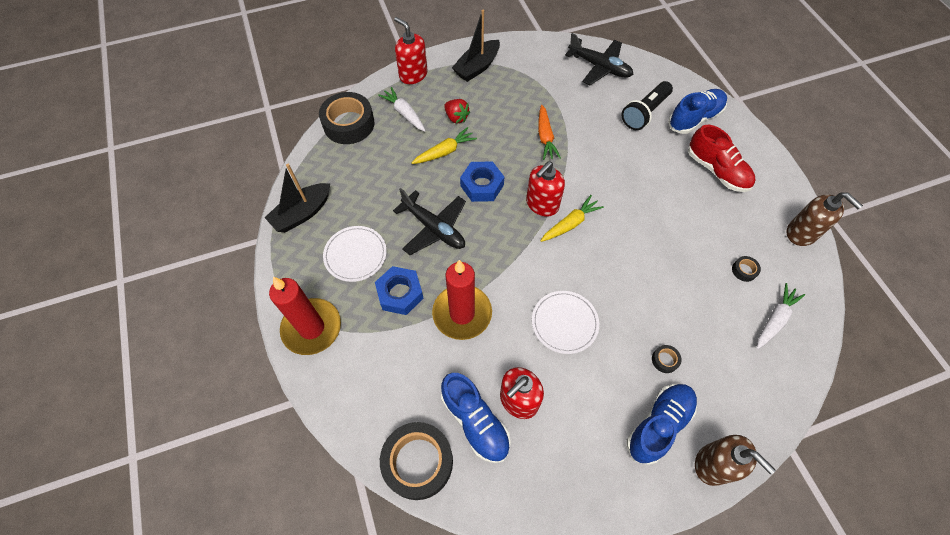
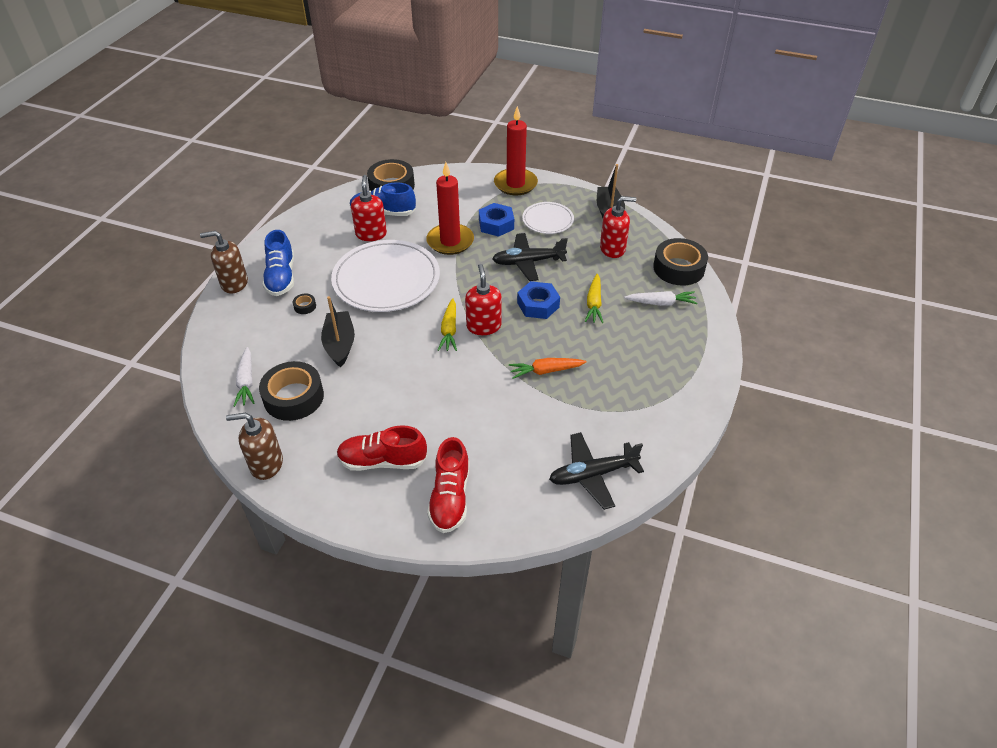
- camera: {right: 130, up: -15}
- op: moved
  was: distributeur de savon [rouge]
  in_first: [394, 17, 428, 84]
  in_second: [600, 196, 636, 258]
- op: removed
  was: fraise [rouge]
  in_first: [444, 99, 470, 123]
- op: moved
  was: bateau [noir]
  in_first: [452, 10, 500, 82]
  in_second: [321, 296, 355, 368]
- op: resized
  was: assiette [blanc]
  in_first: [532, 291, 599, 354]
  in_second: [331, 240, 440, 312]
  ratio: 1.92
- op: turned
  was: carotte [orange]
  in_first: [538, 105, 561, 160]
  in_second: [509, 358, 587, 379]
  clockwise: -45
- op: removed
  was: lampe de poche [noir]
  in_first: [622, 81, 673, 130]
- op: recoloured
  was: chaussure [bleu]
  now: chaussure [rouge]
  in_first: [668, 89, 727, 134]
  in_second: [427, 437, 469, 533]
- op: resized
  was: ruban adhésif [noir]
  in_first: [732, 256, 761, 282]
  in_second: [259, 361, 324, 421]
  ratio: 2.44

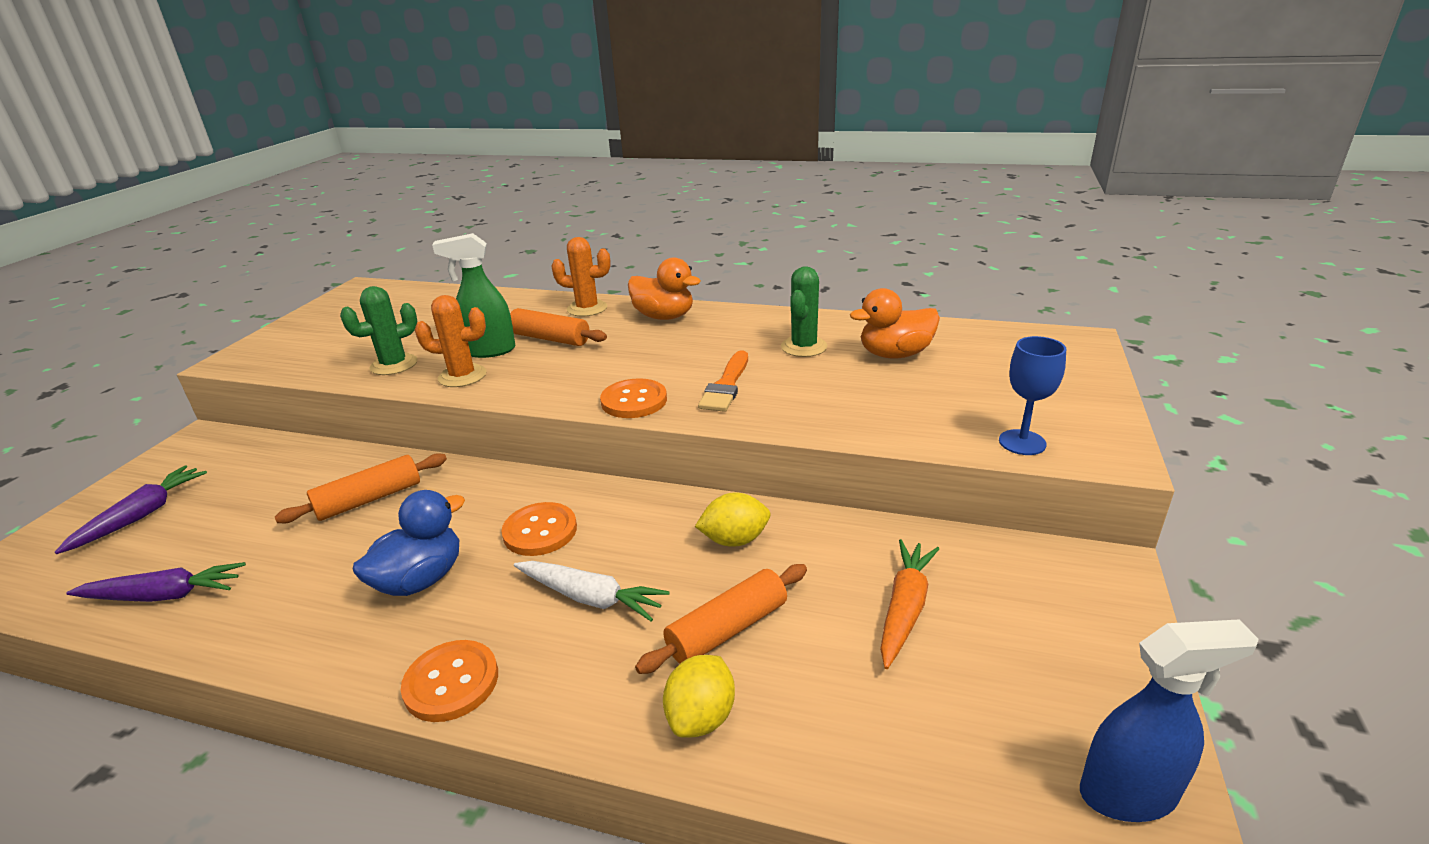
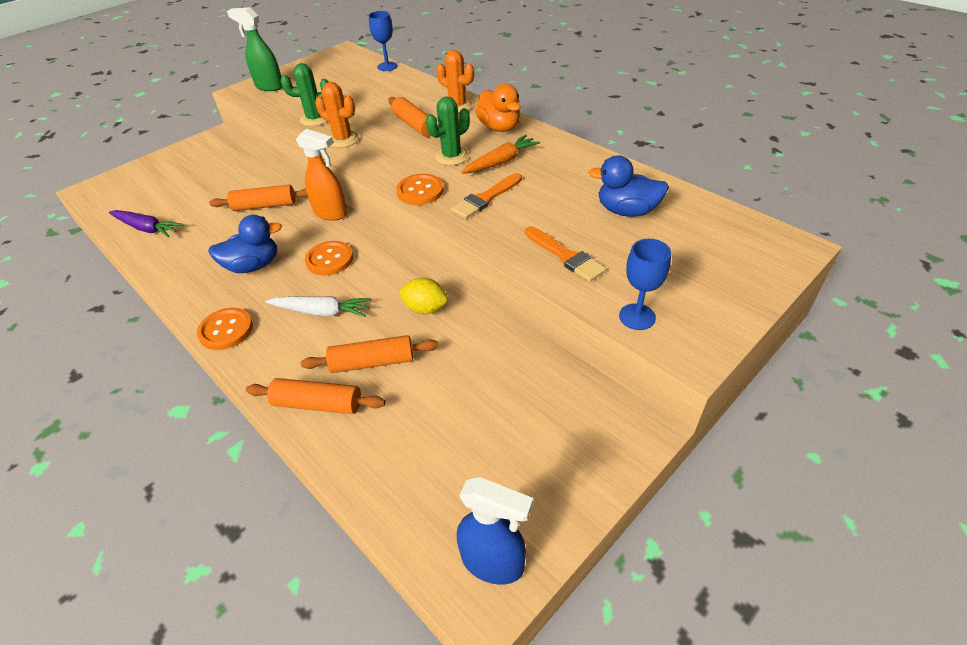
- camera: {right: 30, up: 15}
- op: removed
  was: carotte [violet]
  in_first: [54, 465, 207, 554]
- op: moved
  was: vaporisateur [vert]
  in_first: [432, 233, 516, 358]
  in_second: [227, 7, 282, 91]
- op: turned
  was: carotte [blanc]
  in_first: [514, 561, 670, 622]
  in_second: [266, 296, 371, 317]
  clockwise: -45
- op: replaced
  was: citron [jaune]
  now: rouleau à pâtisserie [orange]
  in_first: [663, 655, 735, 738]
  in_second: [246, 378, 385, 414]
- op: moved
  was: cactus [vert]
  in_first: [781, 266, 827, 357]
  in_second: [426, 96, 470, 166]
- op: recoloured
  was: canard [orange]
  now: canard [bleu]
  in_first: [850, 288, 940, 358]
  in_second: [588, 155, 669, 217]
- op: moved
  was: carotte [orange]
  in_first: [880, 539, 939, 669]
  in_second: [461, 135, 540, 174]
- op: added
  now: vaporisateur [orange]
  in_second: [296, 129, 348, 221]
- op: added
  now: verre à pied [bleu]
  in_second: [369, 11, 398, 71]
- op: added
  now: pinceau [orange]
  in_second: [525, 226, 606, 282]

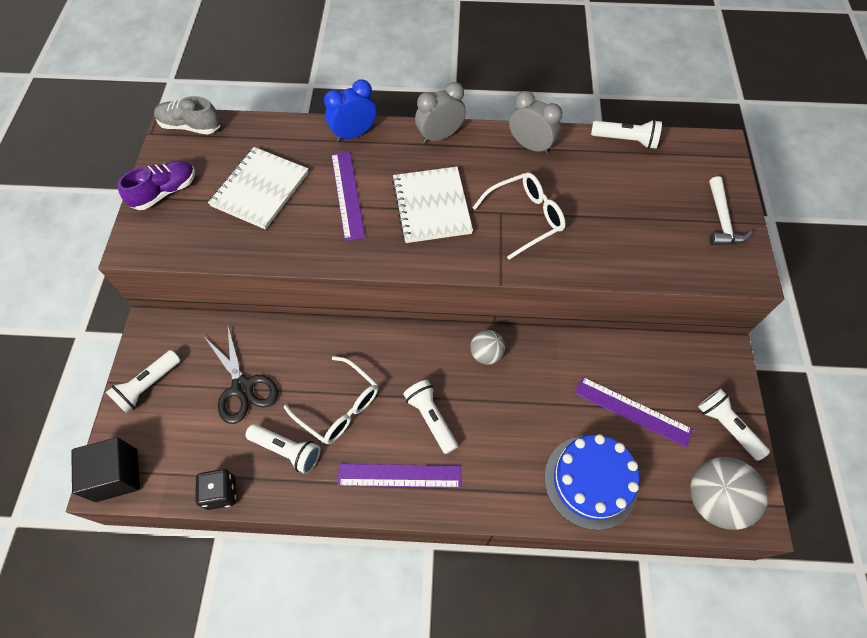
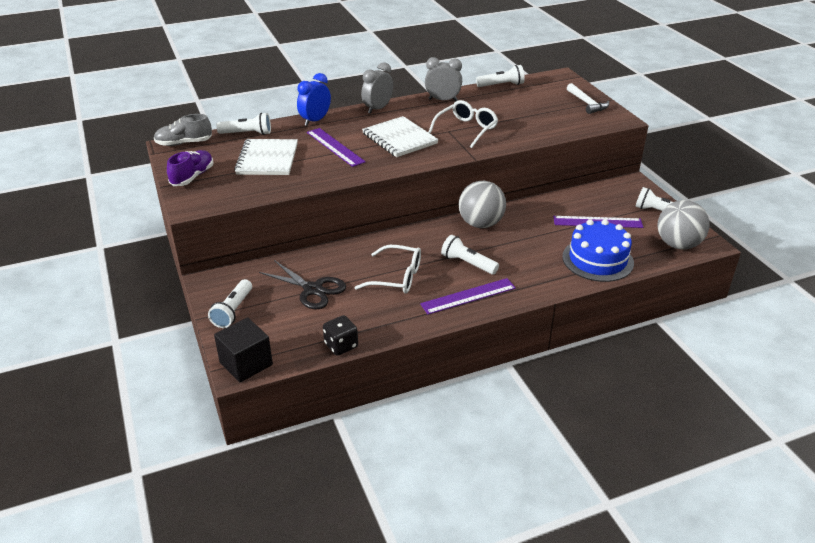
- camera: {right: -25, up: -25}
- op: moved
  was: lampe de poche [blanc]
  in_first: [245, 424, 320, 474]
  in_second: [216, 113, 271, 135]
- op: resized
  was: balle [gris]
  in_first: [470, 330, 505, 365]
  in_second: [458, 181, 506, 228]
  ratio: 1.76

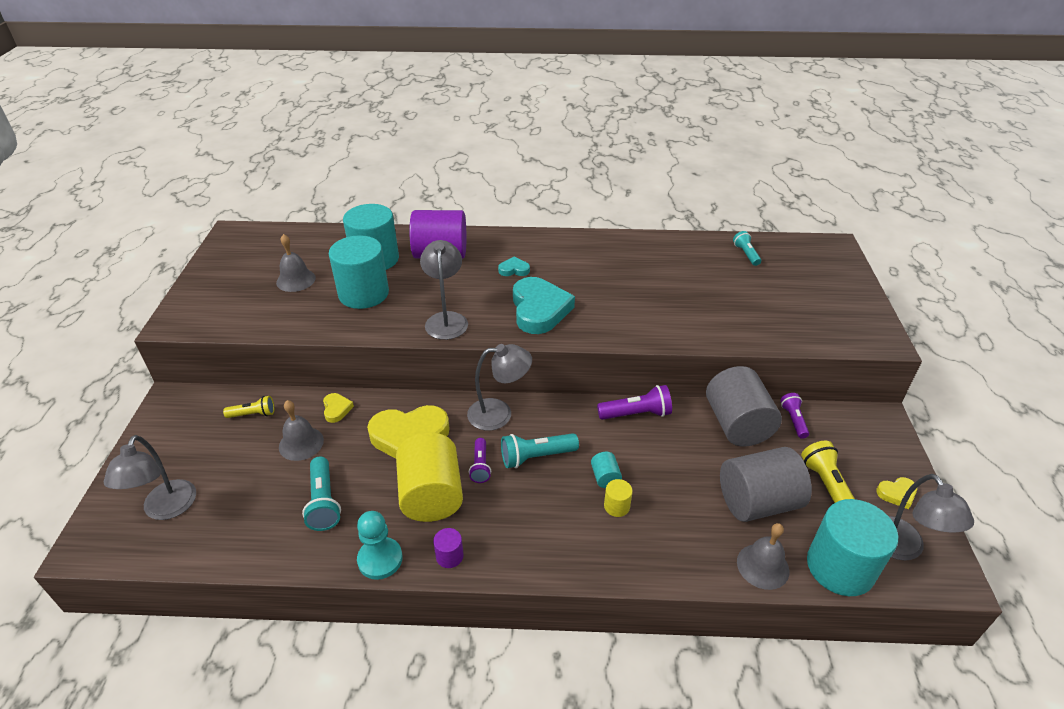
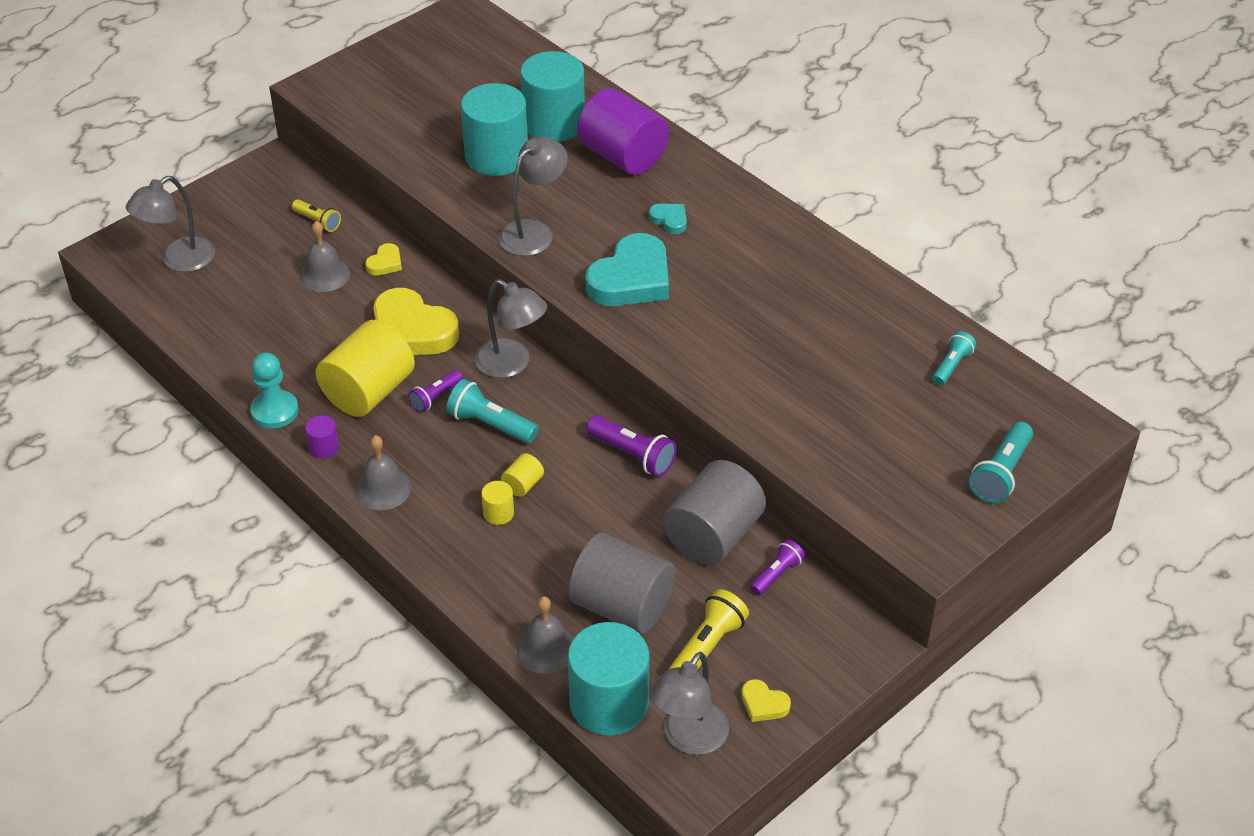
- camera: {right: 45, up: 5}
- op: moved
  was: cloche [gris]
  in_first: [276, 234, 316, 292]
  in_second: [355, 435, 411, 510]
- op: moved
  was: lampe de poche [turquoise]
  in_first: [302, 457, 341, 531]
  in_second: [969, 422, 1033, 503]
- op: recoloured
  was: cylindre [turquoise]
  now: cylindre [jaune]
  in_first: [591, 452, 622, 488]
  in_second: [501, 453, 544, 497]

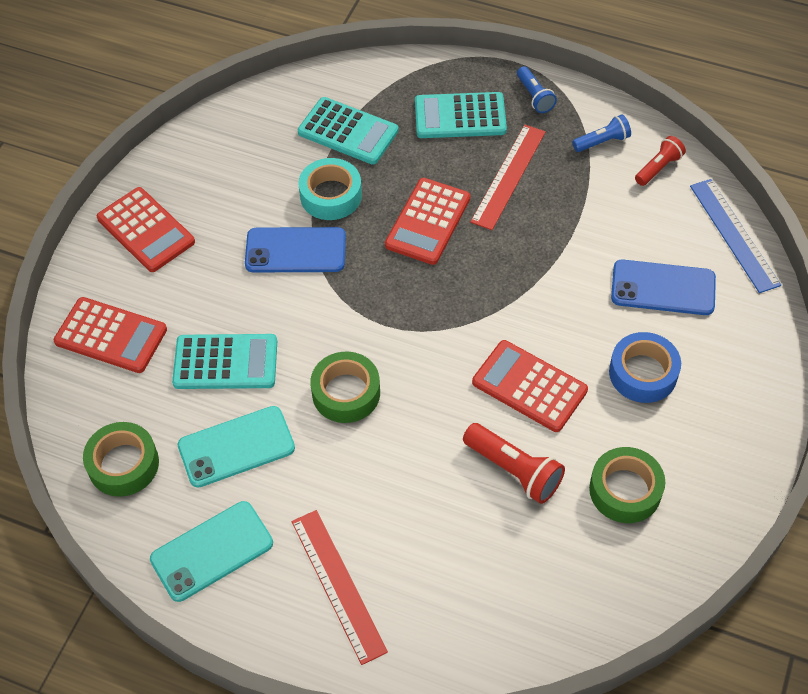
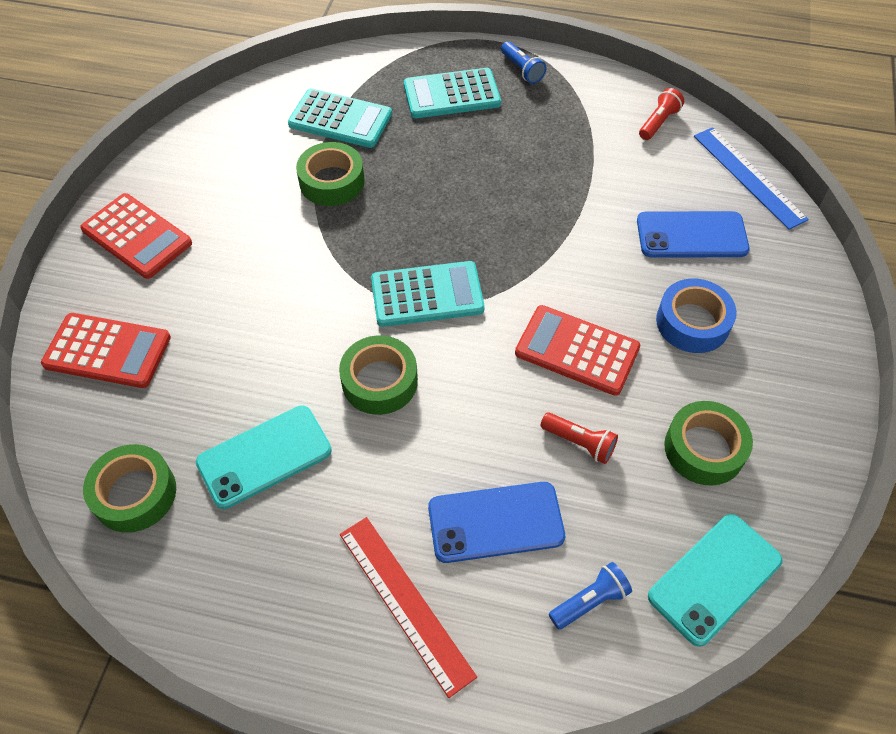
- camera: {right: -10, up: 0}
- op: moved
  was: téléphone [turquoise]
  in_first: [150, 501, 273, 602]
  in_second: [648, 514, 783, 647]
- op: moved
  was: calculatrice [turquoise]
  in_first: [172, 334, 277, 389]
  in_second: [371, 261, 485, 327]
- op: moved
  was: téléphone [bleu]
  in_first: [245, 227, 346, 272]
  in_second: [428, 482, 565, 563]
- op: recoloured
  was: ruban adhésif [turquoise]
  now: ruban adhésif [vert]
  in_first: [299, 158, 362, 220]
  in_second: [296, 142, 365, 206]
- op: removed
  was: calculatrice [rouge]
  in_first: [385, 178, 470, 265]
- op: resized
  was: lampe de poche [rouge]
  in_first: [463, 423, 565, 504]
  in_second: [540, 413, 618, 464]
  ratio: 0.65
- op: removed
  was: règle [rouge]
  in_first: [470, 125, 546, 230]
- op: moved
  was: lampe de poche [bleu]
  in_first: [572, 114, 631, 152]
  in_second: [549, 562, 632, 630]

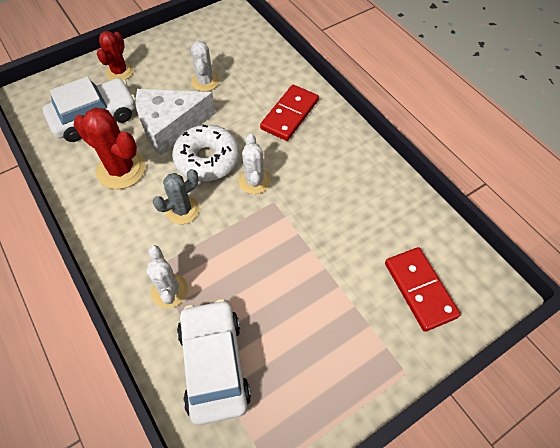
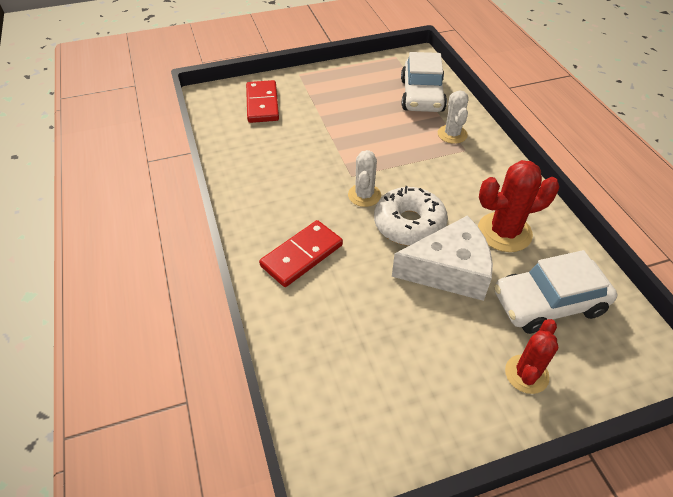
- camera: {right: -165, up: -10}
- op: turned
  was: cactus [rouge]
  in_first: [74, 108, 146, 189]
  in_second: [478, 160, 559, 252]
  clockwise: -60
- op: removed
  was: cactus [gris]
  in_first: [153, 169, 200, 224]
- op: removed
  was: cactus [blanc]
  in_first: [191, 41, 220, 92]

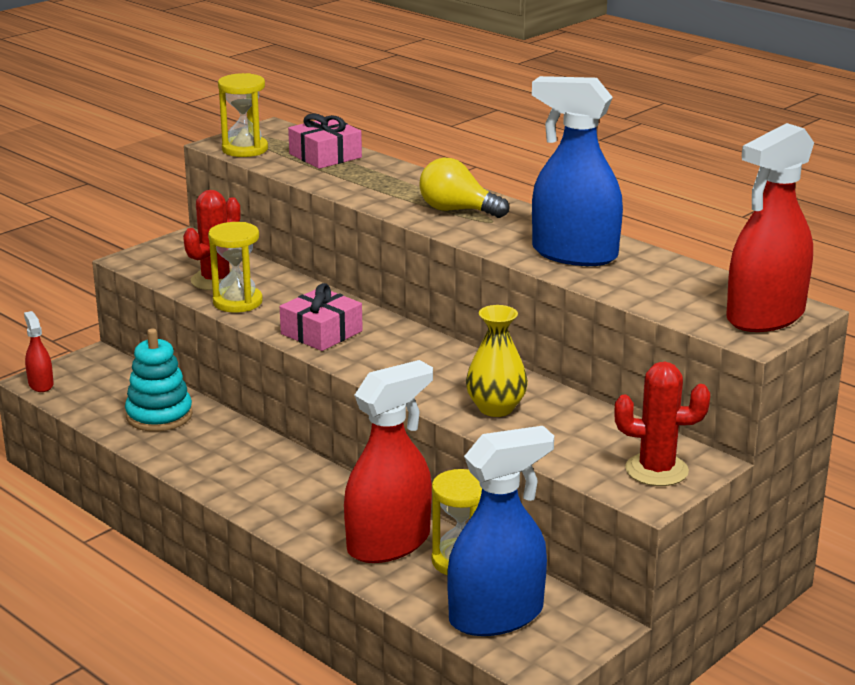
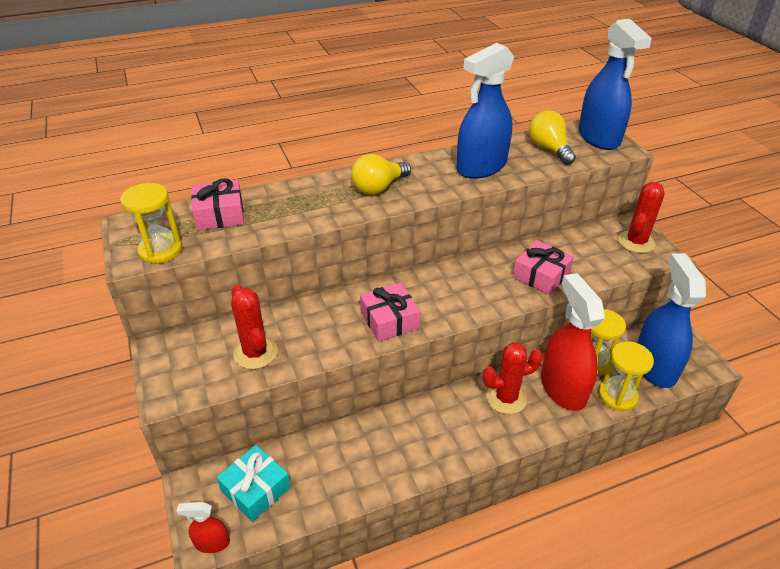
- camera: {right: -65, up: 15}
- op: removed
  was: jouet à empiler [turquoise]
  in_first: [125, 328, 193, 432]
- op: moved
  was: sablier [jaune]
  in_first: [208, 222, 263, 312]
  in_second: [598, 341, 654, 411]
- op: replaced
  was: vase [jaune]
  now: cadeau [rose]
  in_first: [466, 305, 528, 417]
  in_second: [513, 240, 574, 295]
- op: recoloured
  was: vaporisateur [rouge]
  now: vaporisateur [bleu]
  in_first: [726, 123, 814, 332]
  in_second: [578, 19, 652, 150]
- op: added
  now: cadeau [turquoise]
  in_second: [216, 445, 291, 522]
- op: added
  now: cactus [rouge]
  in_second: [482, 342, 543, 414]
- op: added
  now: ampoule [jaune]
  in_second: [529, 110, 576, 165]

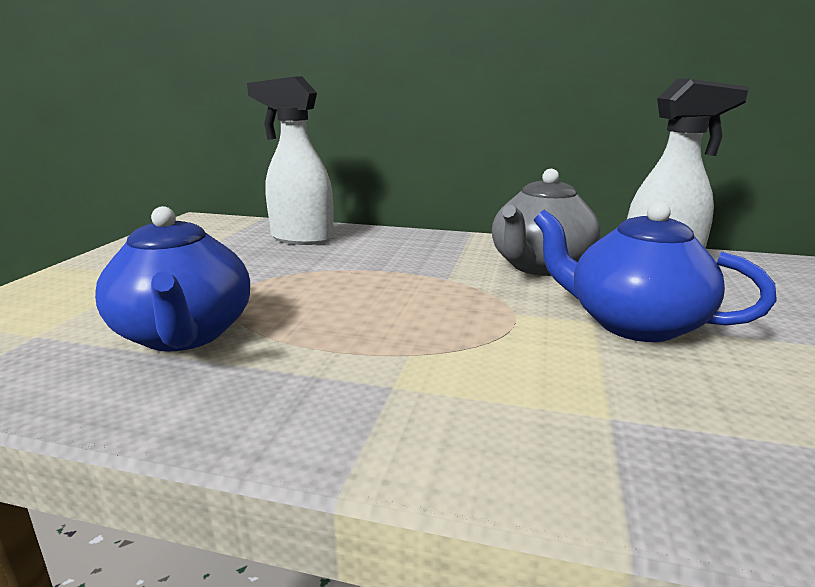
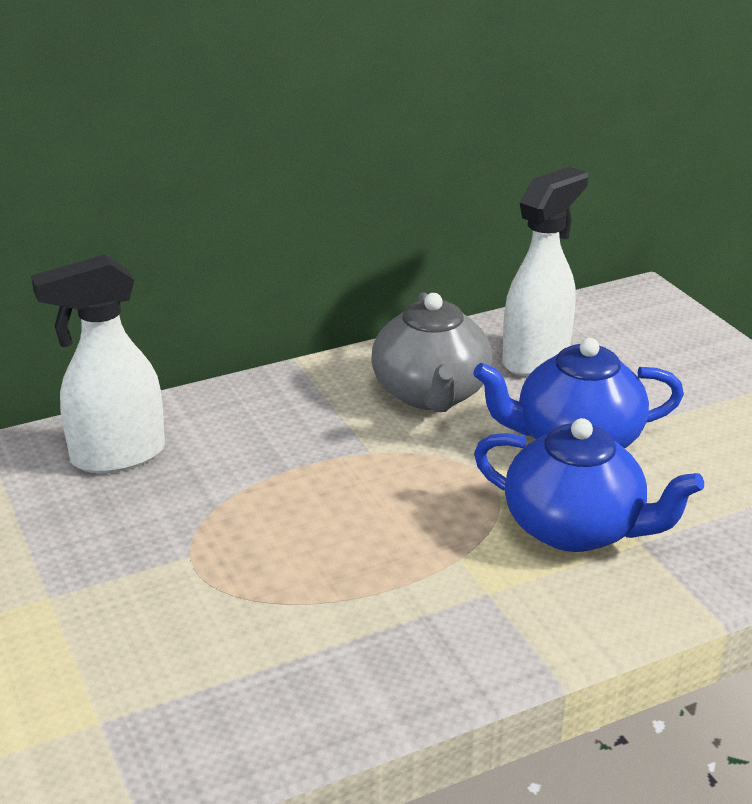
- camera: {right: -40, up: 10}
- op: moved
  was: théière [bleu]
  in_first: [95, 206, 250, 351]
  in_second: [474, 418, 704, 552]

